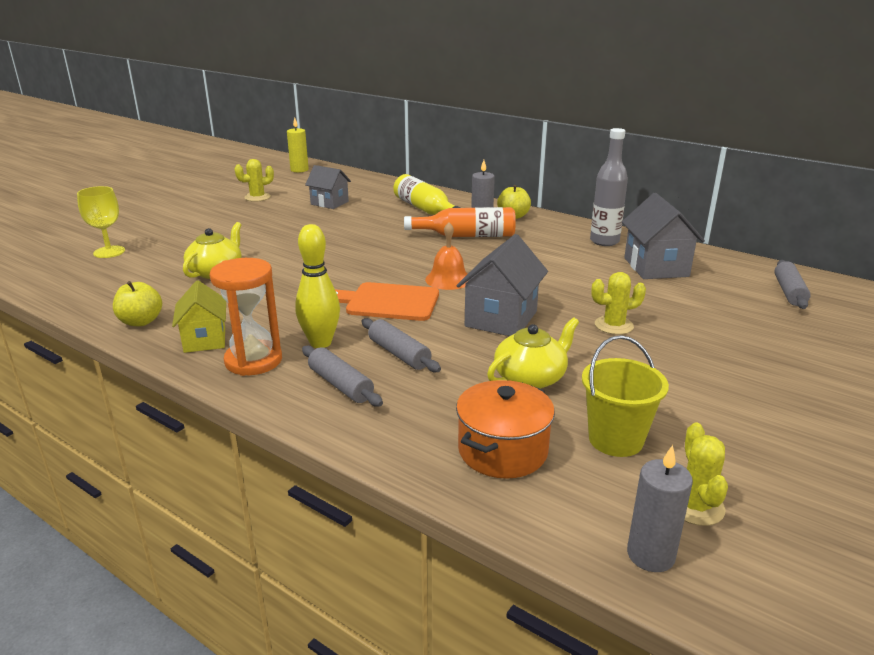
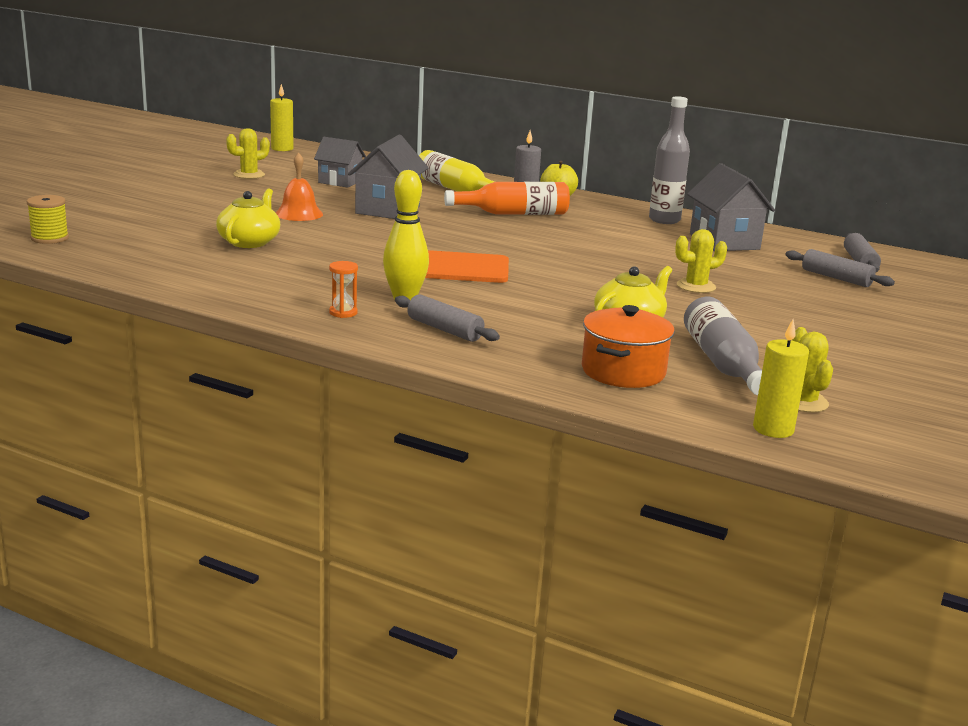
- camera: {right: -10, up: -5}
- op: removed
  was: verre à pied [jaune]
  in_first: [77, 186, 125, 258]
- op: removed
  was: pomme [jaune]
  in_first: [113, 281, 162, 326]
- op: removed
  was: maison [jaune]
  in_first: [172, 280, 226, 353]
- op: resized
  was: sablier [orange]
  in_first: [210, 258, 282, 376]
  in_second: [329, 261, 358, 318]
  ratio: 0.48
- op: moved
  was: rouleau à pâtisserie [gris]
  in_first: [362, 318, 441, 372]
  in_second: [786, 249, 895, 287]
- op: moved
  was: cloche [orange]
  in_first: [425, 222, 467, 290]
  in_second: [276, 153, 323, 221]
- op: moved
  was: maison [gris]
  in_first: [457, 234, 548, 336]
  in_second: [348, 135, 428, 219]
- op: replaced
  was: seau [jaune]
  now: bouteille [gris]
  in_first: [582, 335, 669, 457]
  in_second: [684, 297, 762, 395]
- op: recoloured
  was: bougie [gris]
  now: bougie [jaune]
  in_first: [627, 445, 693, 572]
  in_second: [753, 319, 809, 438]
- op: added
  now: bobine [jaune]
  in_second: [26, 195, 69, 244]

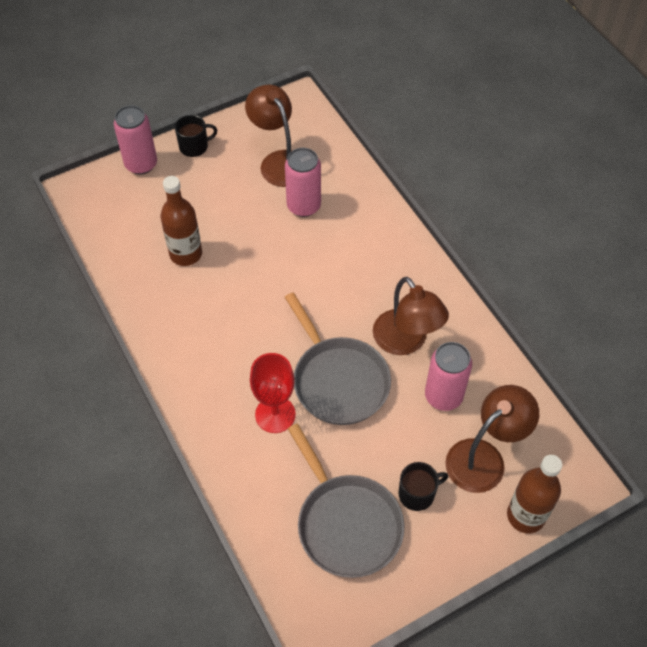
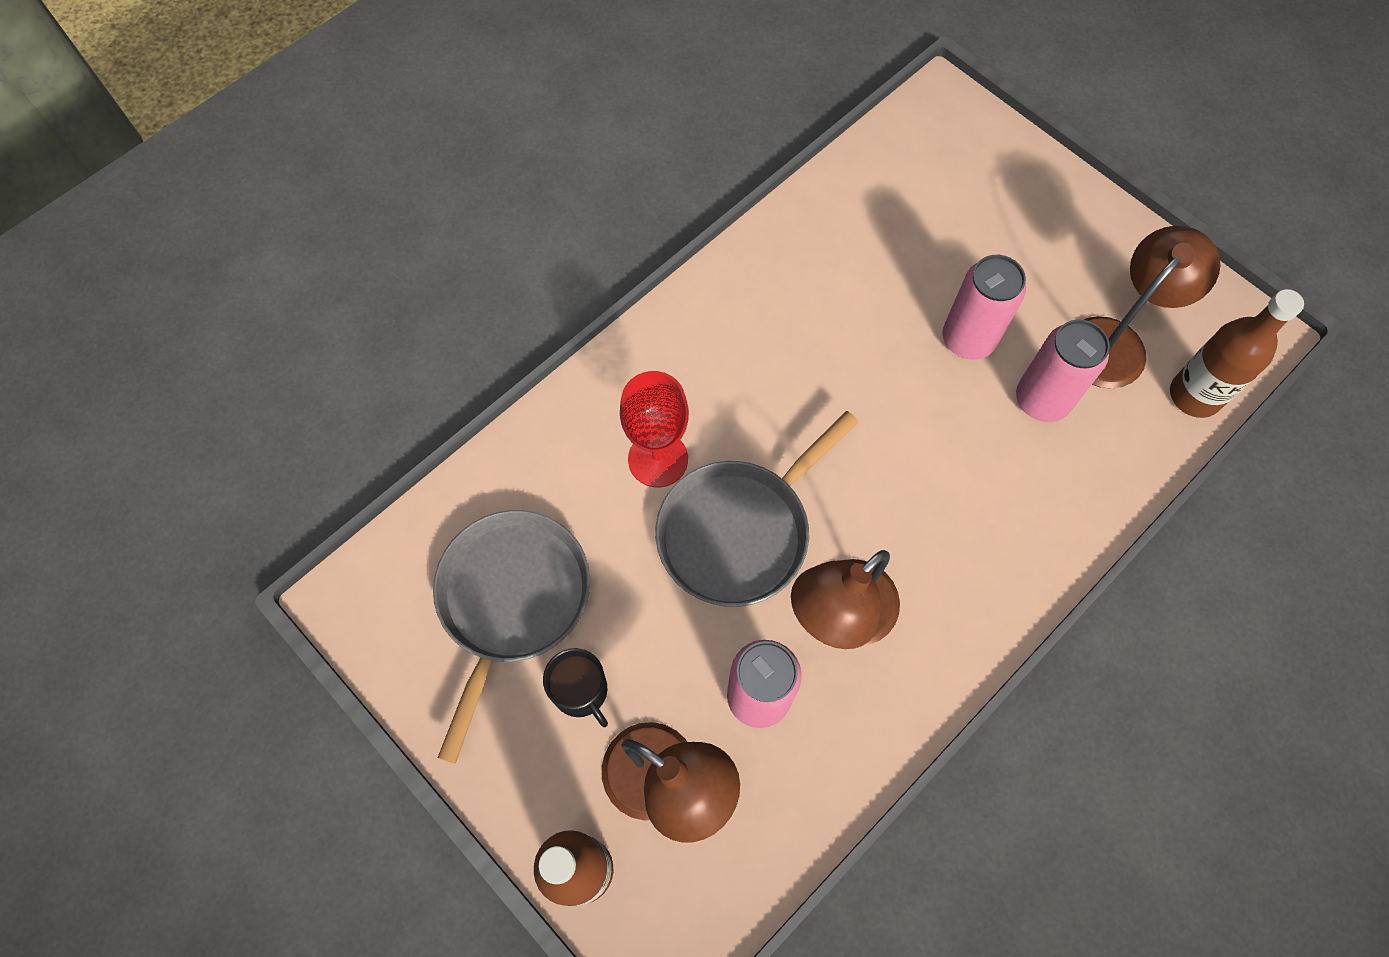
- camera: {right: 75, up: 10}
- op: moved
  was: canette [rose]
  in_first: [114, 105, 157, 175]
  in_second: [942, 255, 1026, 360]
- op: moved
  was: bouteille [marron]
  in_first: [160, 176, 202, 266]
  in_second: [1170, 289, 1304, 418]
- op: removed
  was: tasse [noir]
  in_first: [175, 115, 217, 157]
- op: turned
  was: poêle [gris]
  in_first: [288, 423, 405, 578]
  in_second: [433, 510, 590, 763]
  clockwise: 150

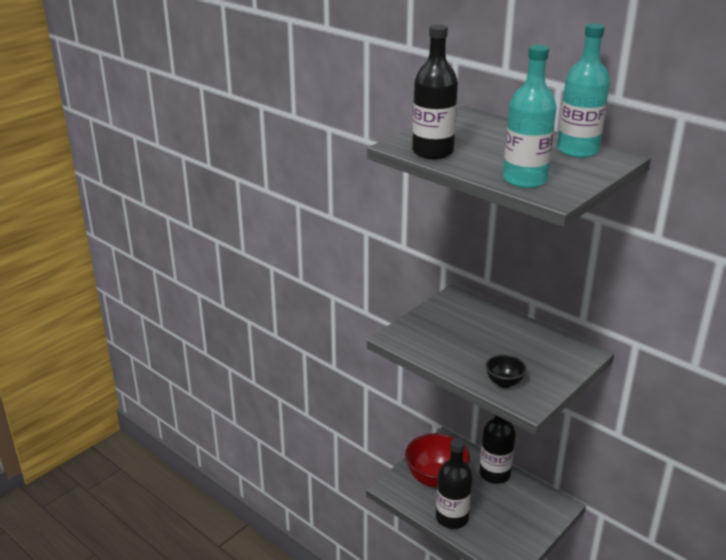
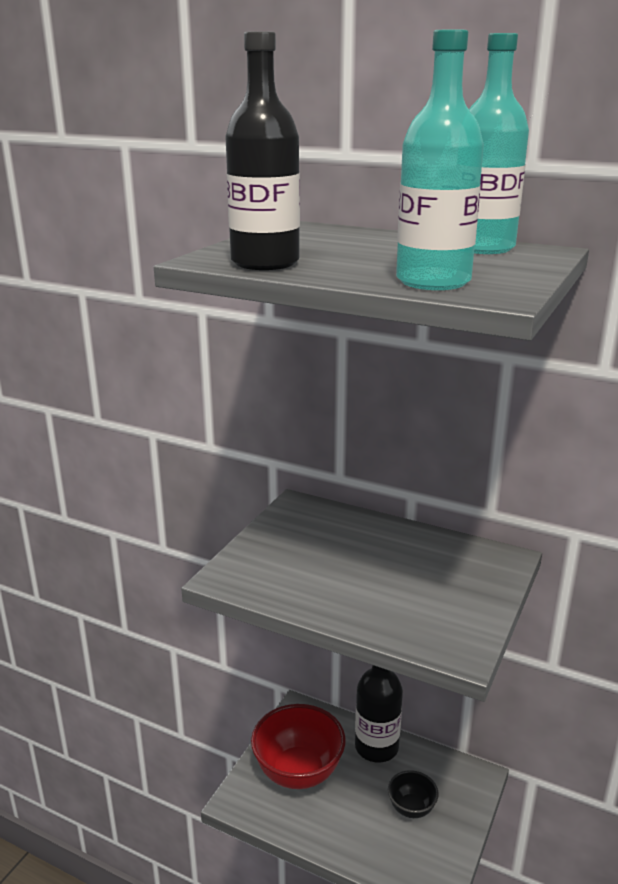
- camera: {right: -15, up: -5}
- op: removed
  was: bouteille [noir]
  in_first: [436, 438, 473, 529]
- op: moved
  was: bol [noir]
  in_first: [485, 354, 527, 388]
  in_second: [388, 770, 439, 818]

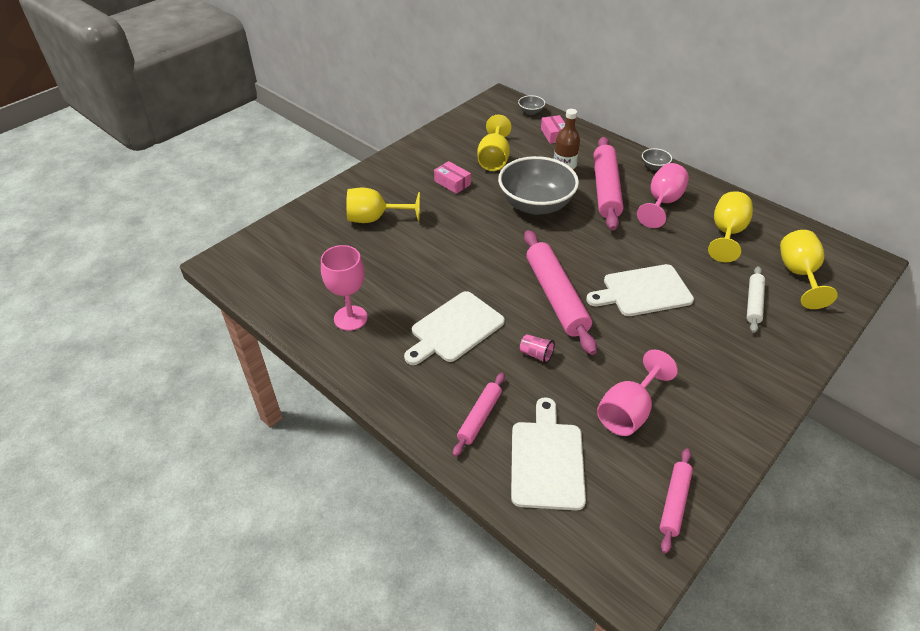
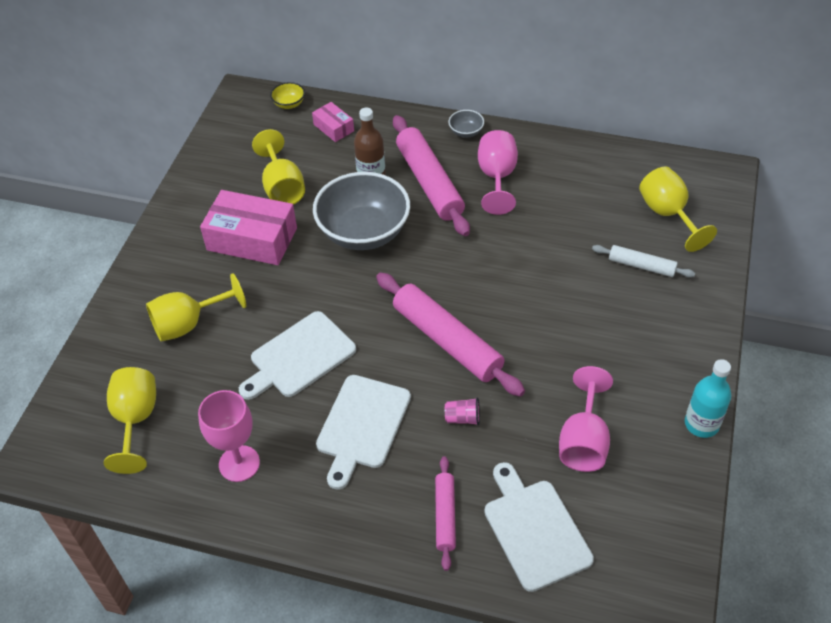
- camera: {right: -25, up: 5}
- op: resized
  was: boîte [rose]
  in_first: [434, 161, 471, 194]
  in_second: [200, 190, 297, 265]
  ratio: 1.97
- op: recoloured
  was: bol [gris]
  now: bol [jaune]
  in_first: [518, 95, 545, 115]
  in_second: [270, 82, 305, 109]
- op: moved
  was: planche à découper [blanc]
  in_first: [586, 264, 694, 316]
  in_second: [239, 311, 356, 400]
- op: removed
  was: rouleau à pâtisserie [rose]
  in_first: [660, 448, 693, 554]
- op: moved
  was: verre à pied [jaune]
  in_first: [708, 191, 753, 263]
  in_second: [104, 367, 156, 474]
- op: turned
  was: rouleau à pâtisserie [blanc]
  in_first: [747, 266, 765, 333]
  in_second: [592, 245, 695, 278]
  clockwise: -60
- op: added
  now: bouteille [turquoise]
  in_second: [685, 359, 731, 438]

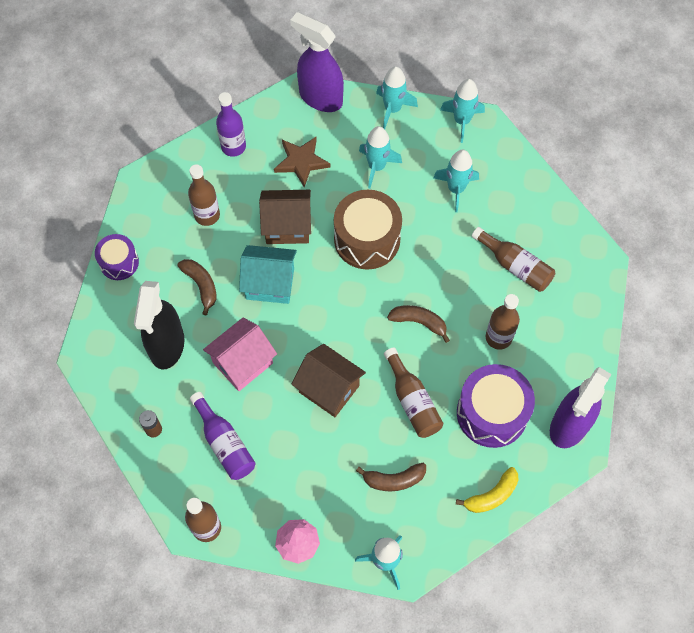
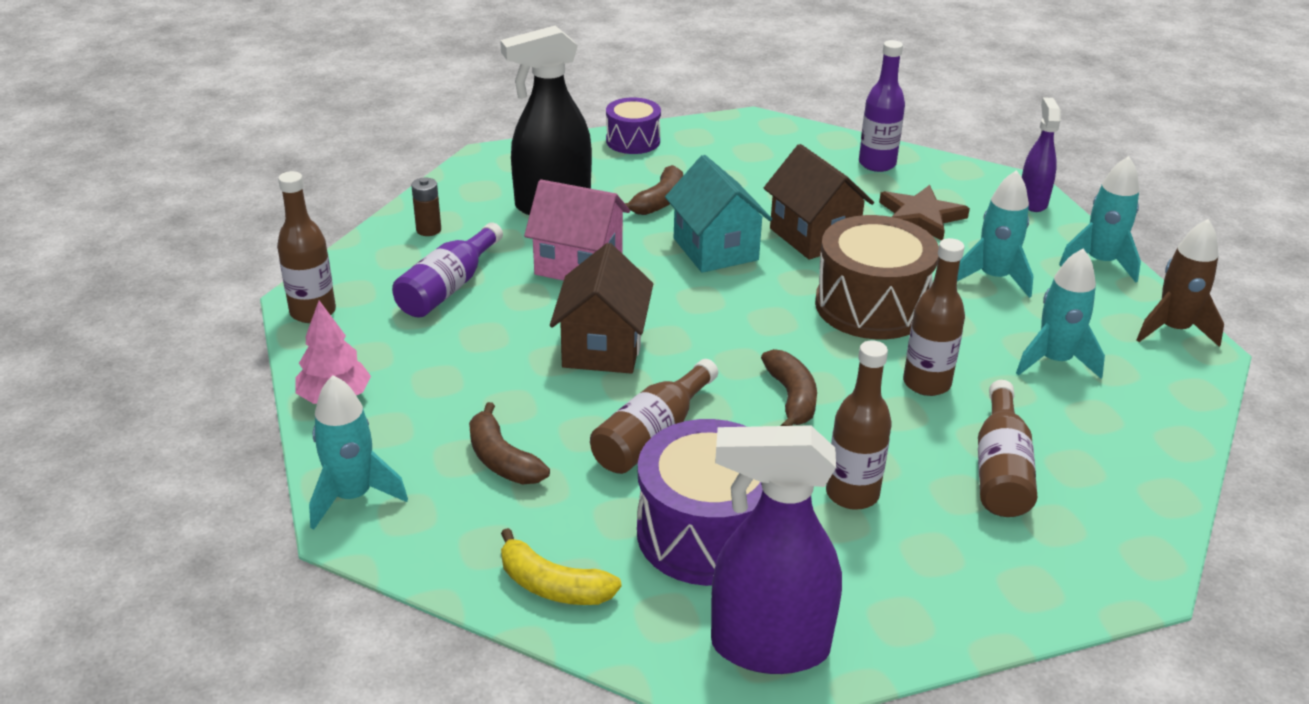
- camera: {right: 60, up: -30}
- op: moved
  was: bouteille [marron]
  in_first: [188, 164, 220, 226]
  in_second: [903, 238, 965, 396]
- op: resized
  was: vaporisateur [violet]
  in_first: [290, 12, 344, 112]
  in_second: [1022, 97, 1061, 212]
  ratio: 0.58
- op: recoloured
  was: fusée [turquoise]
  now: fusée [marron]
  in_first: [440, 79, 485, 143]
  in_second: [1137, 219, 1224, 347]

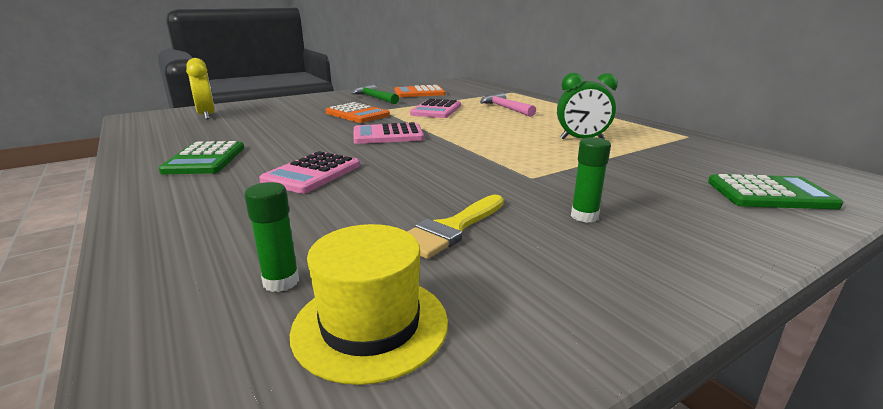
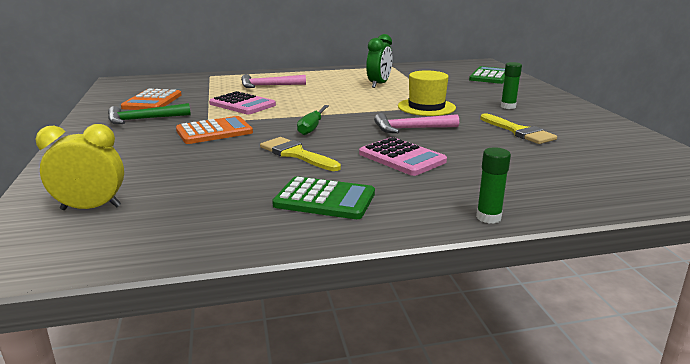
- camera: {right: -70, up: 0}
- op: moved
  was: bâton de colle [vert]
  in_first: [244, 182, 299, 292]
  in_second: [476, 147, 511, 224]
- op: moved
  was: chapeau [jaune]
  in_first: [290, 224, 448, 385]
  in_second: [398, 70, 456, 116]
- op: replaced
  was: calculatrice [rose]
  now: tournevis [vert]
  in_first: [353, 122, 424, 144]
  in_second: [297, 105, 329, 135]
- op: added
  now: pinceau [jaune]
  in_second: [260, 137, 341, 171]
- op: added
  now: marteau [rose]
  in_second: [374, 113, 459, 133]

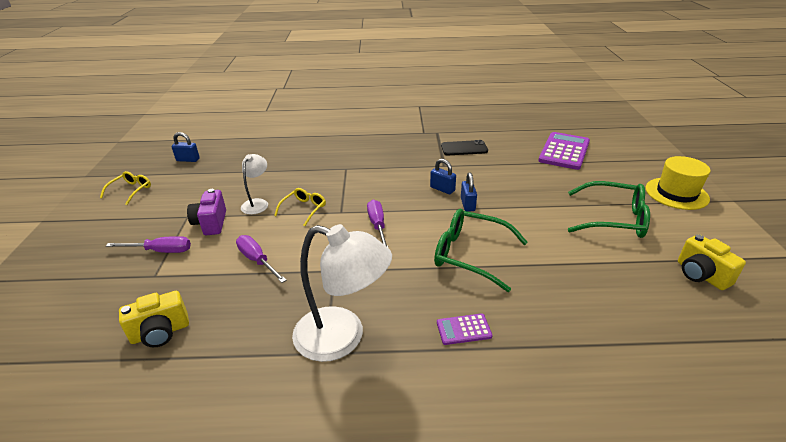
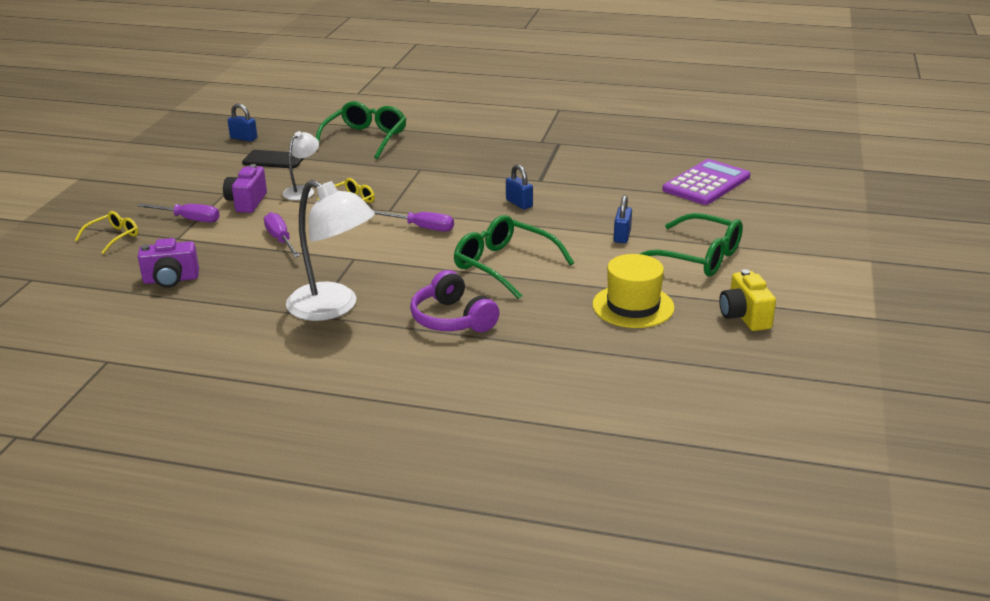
- camera: {right: 15, up: -5}
- op: moved
  was: lunettes [jaune]
  in_first: [100, 171, 151, 205]
  in_second: [75, 211, 138, 254]
- op: recoloured
  was: appareil photo [jaune]
  now: appareil photo [violet]
  in_first: [119, 291, 189, 347]
  in_second: [138, 238, 199, 288]
- op: turned
  was: tournevis [violet]
  in_first: [367, 200, 388, 247]
  in_second: [373, 210, 454, 232]
  clockwise: 105
- op: replaced
  was: calculatrice [violet]
  now: casque audio [violet]
  in_first: [437, 313, 492, 345]
  in_second: [410, 270, 499, 332]
- op: moved
  was: téléphone [noir]
  in_first: [441, 140, 488, 155]
  in_second: [242, 150, 304, 168]
- op: moved
  was: cadenas [bleu]
  in_first: [461, 173, 477, 212]
  in_second: [614, 195, 632, 243]
- op: moved
  was: chapeau [jaune]
  in_first: [646, 156, 710, 210]
  in_second: [592, 254, 675, 328]
- op: added
  now: lunettes [vert]
  in_second: [316, 101, 406, 159]

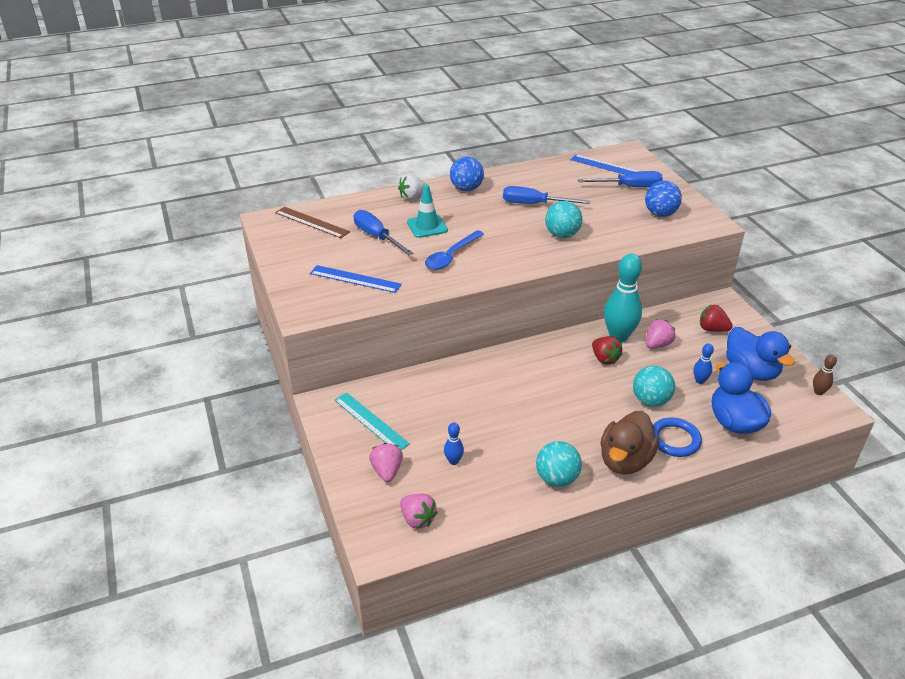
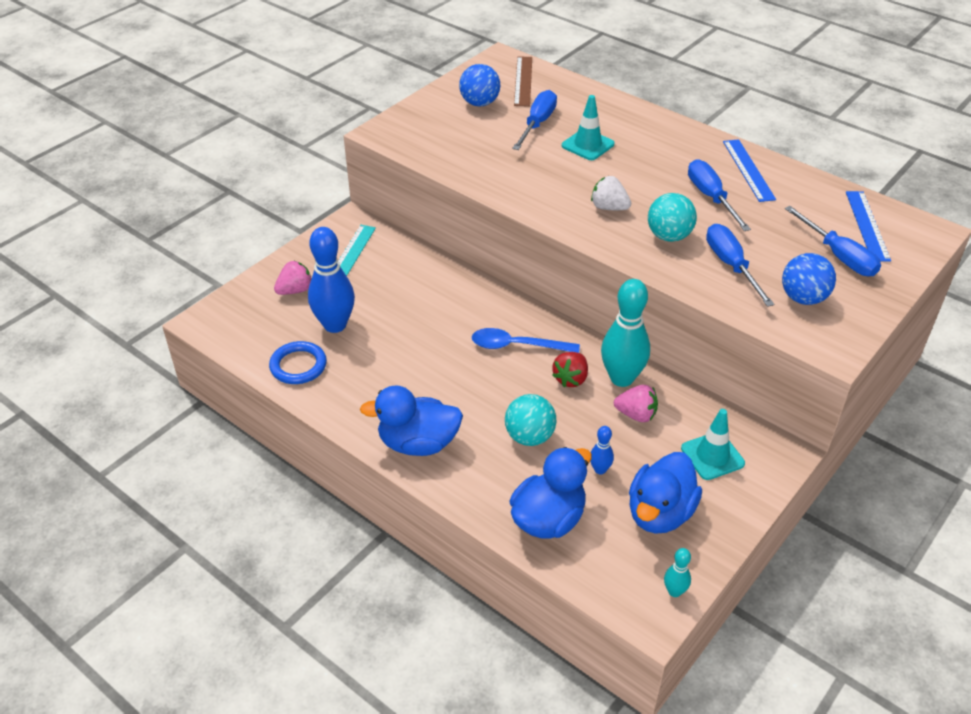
- camera: {right: 60, up: 5}
- op: moved
  was: règle [bleu]
  in_first: [310, 265, 402, 293]
  in_second: [723, 139, 776, 202]
- op: moved
  was: fraise [blanc]
  in_first: [398, 174, 426, 200]
  in_second: [591, 176, 631, 210]
- op: removed
  was: fraise [rose]
  in_first: [400, 494, 438, 529]
- op: moved
  was: cuillère [bleu]
  in_first: [425, 230, 484, 270]
  in_second: [472, 328, 580, 353]
- op: resized
  was: quille [bleu]
  in_first: [444, 422, 464, 465]
  in_second: [308, 227, 355, 333]
  ratio: 2.17
- op: moved
  was: balle [bleu]
  in_first: [450, 157, 484, 191]
  in_second: [459, 64, 500, 106]
- op: removed
  was: balle [turquoise]
  in_first: [536, 441, 582, 487]
- op: recoloured
  was: canard [marron]
  now: canard [bleu]
  in_first: [600, 411, 659, 475]
  in_second: [360, 385, 463, 456]
- op: moved
  was: anneau [bleu]
  in_first: [653, 418, 702, 457]
  in_second: [269, 341, 327, 384]
- op: replaced
  was: fraise [rouge]
  now: cône de chantier [turquoise]
  in_first: [700, 304, 733, 332]
  in_second: [681, 409, 745, 480]
- op: recoloured
  was: quille [marron]
  now: quille [turquoise]
  in_first: [813, 354, 837, 395]
  in_second: [664, 548, 691, 597]
- op: added
  now: tournevis [bleu]
  in_second: [706, 224, 774, 307]

